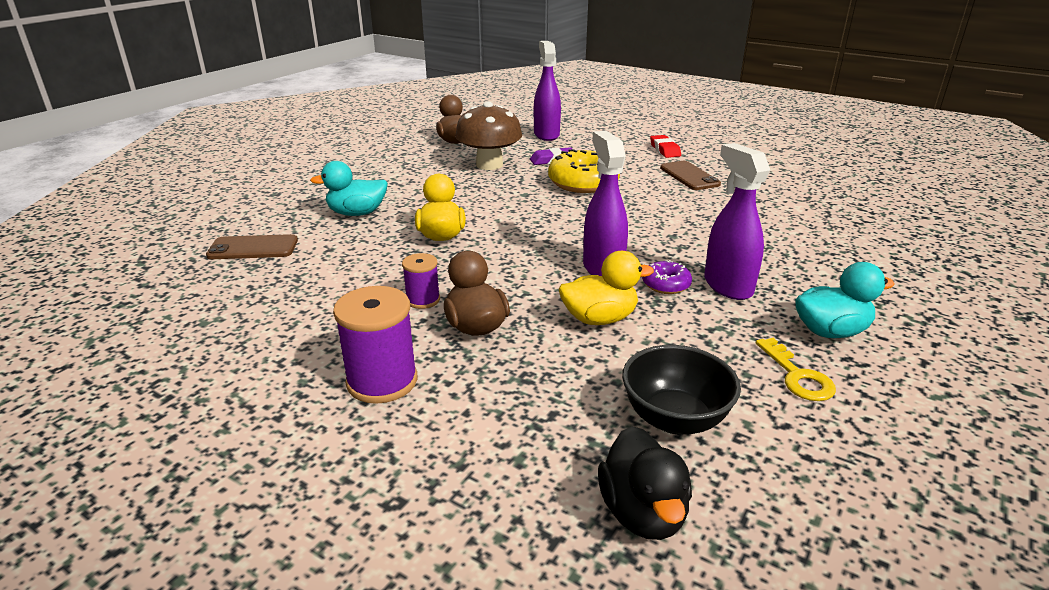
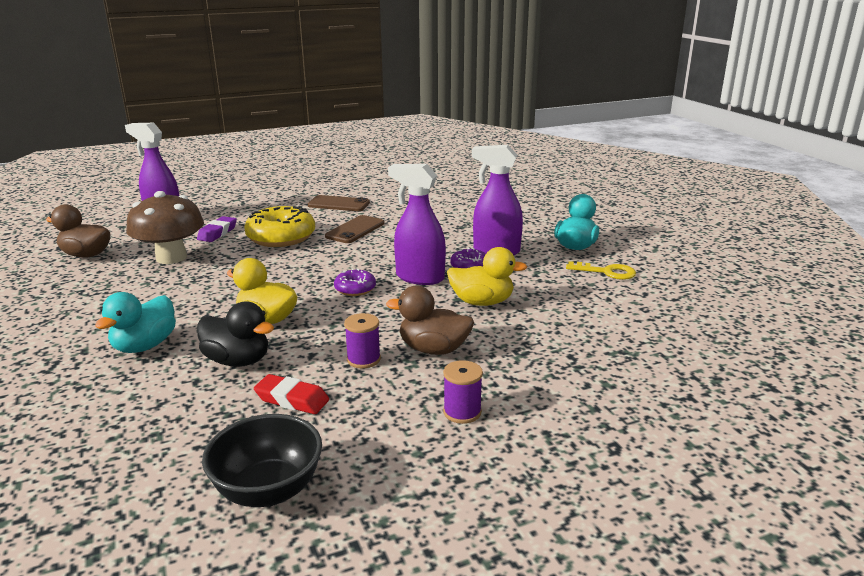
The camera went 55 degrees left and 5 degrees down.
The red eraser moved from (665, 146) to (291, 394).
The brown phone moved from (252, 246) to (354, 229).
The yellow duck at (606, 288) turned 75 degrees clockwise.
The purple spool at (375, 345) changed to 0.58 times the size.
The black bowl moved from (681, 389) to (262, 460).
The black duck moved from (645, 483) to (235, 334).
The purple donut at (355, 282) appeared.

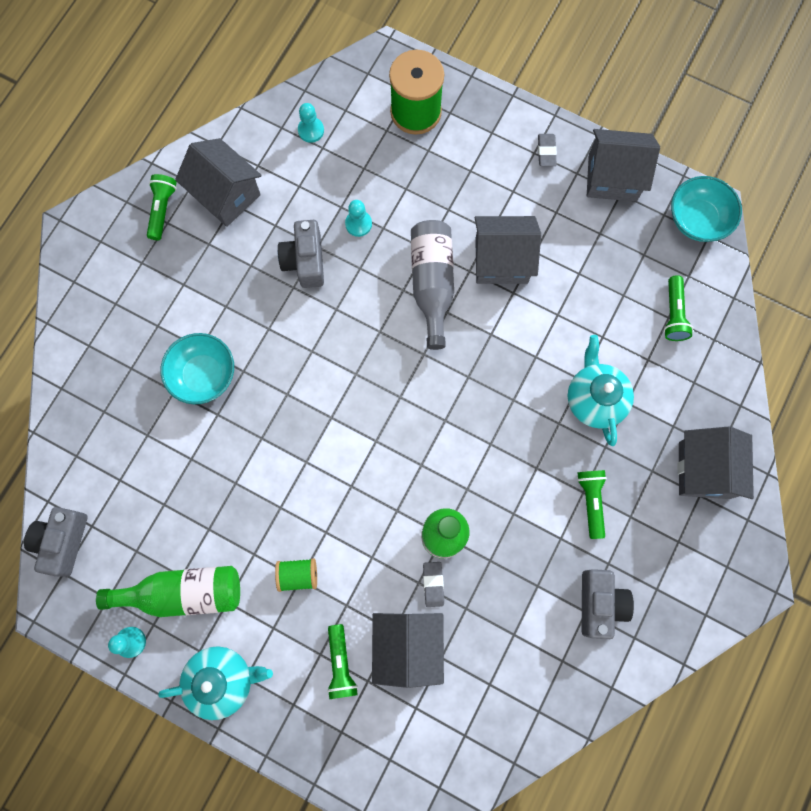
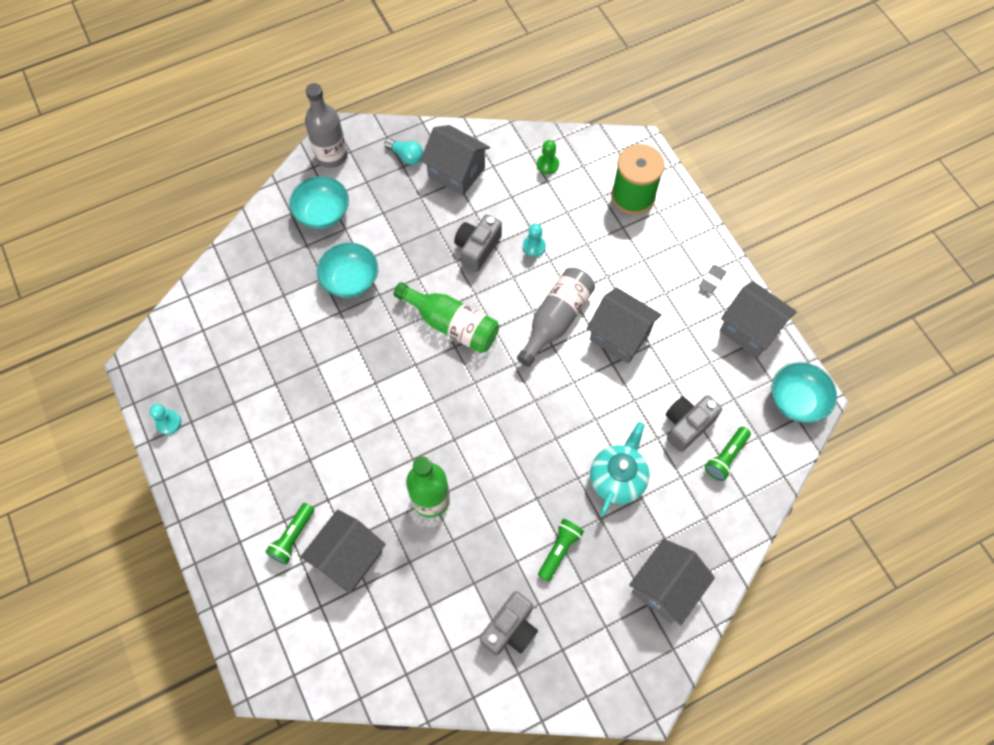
The camera went 35 degrees right and 10 degrees down.
The turquoise pawn at (311, 123) became the green pawn at (548, 157).
The grey house at (218, 182) turned 45 degrees counterclockwise.
The green flashlight at (162, 207) was replaced by the turquoise light bulb at (403, 151).
The grey camera moved from (55, 542) to (693, 423).
The green spool at (296, 575) disappeared.
The grey eraser at (433, 584) disappeared.
The green bottle moved from (168, 591) to (446, 317).
The turquoise teapot at (215, 683) disappeared.
The grey bottle at (326, 125) appeared.
The turquoise bowl at (319, 202) appeared.

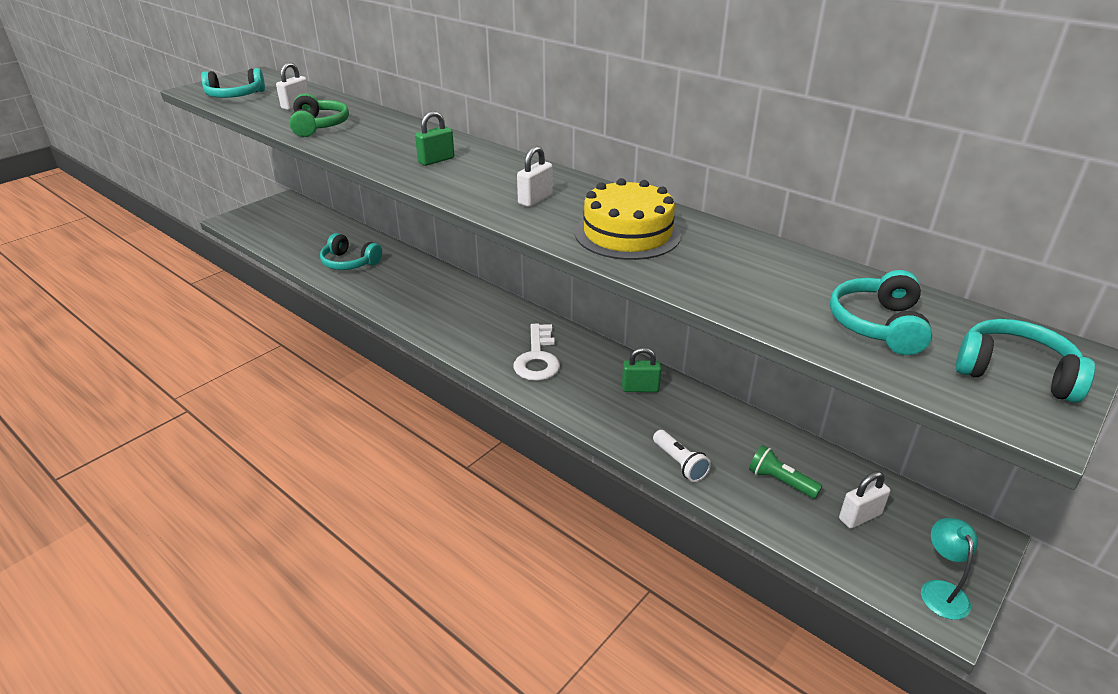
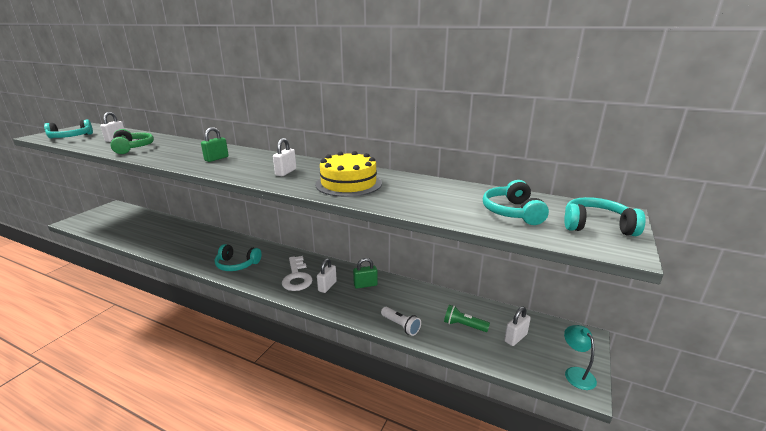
The camera went 15 degrees left and 10 degrees down.
The turquoise headphones moved from (351, 251) to (238, 257).
The white padlock at (327, 275) appeared.

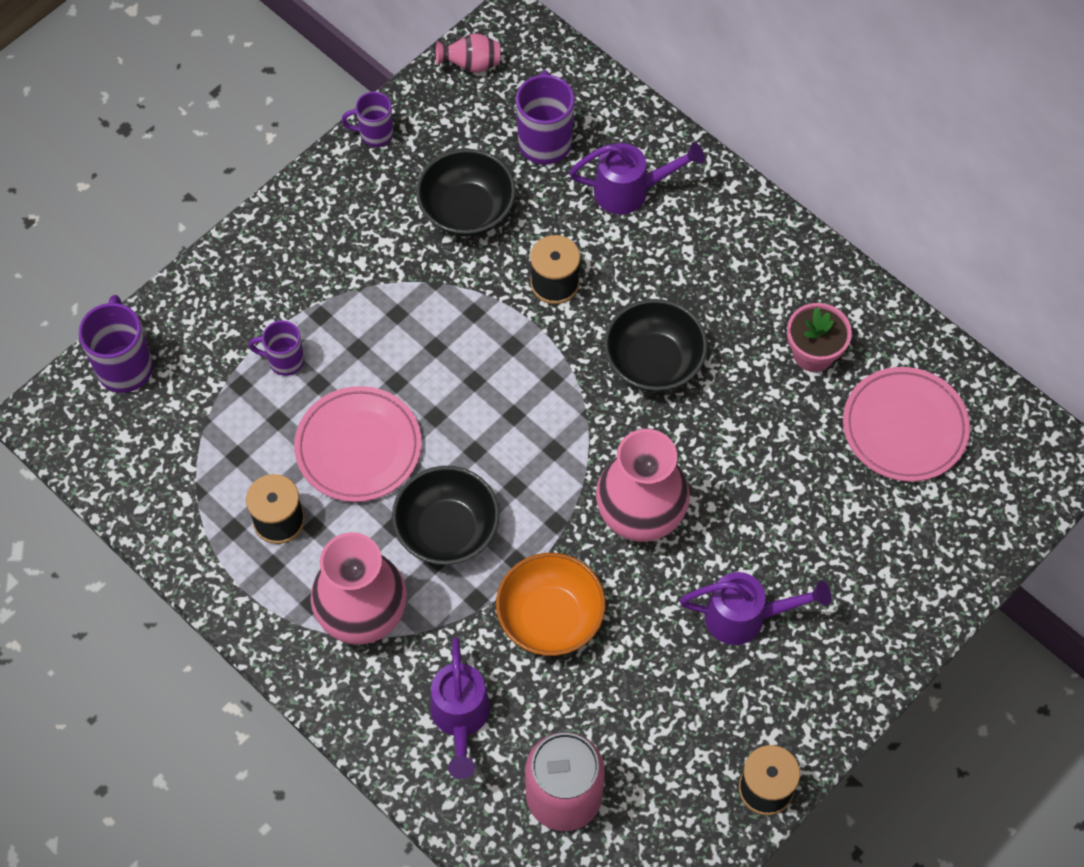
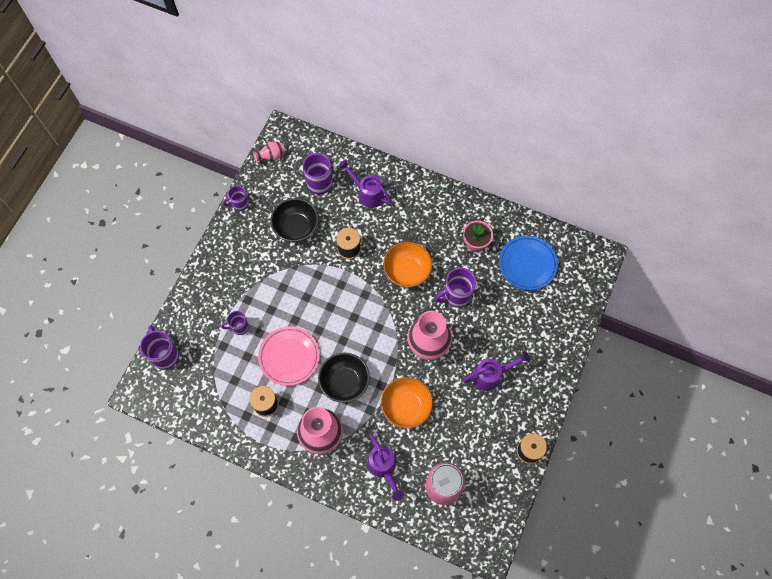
The camera went 20 degrees left and 5 degrees up.
The purple watering can at (637, 178) turned 120 degrees counterclockwise.
The black bowl at (656, 345) became the orange bowl at (407, 264).
The pink plate at (906, 424) became the blue plate at (528, 263).
The purple mug at (455, 288) appeared.

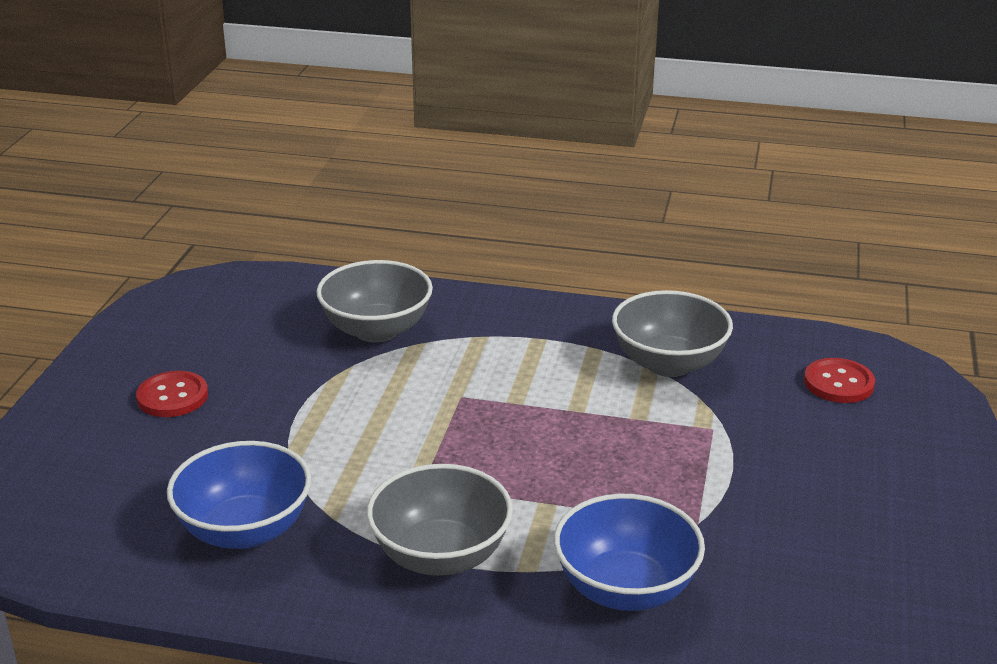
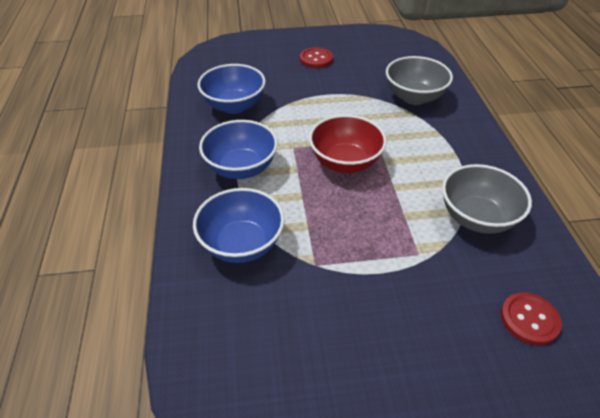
The camera went 70 degrees right and 15 degrees up.
The grey bowl at (440, 520) became the blue bowl at (238, 149).
The red bowl at (348, 144) appeared.

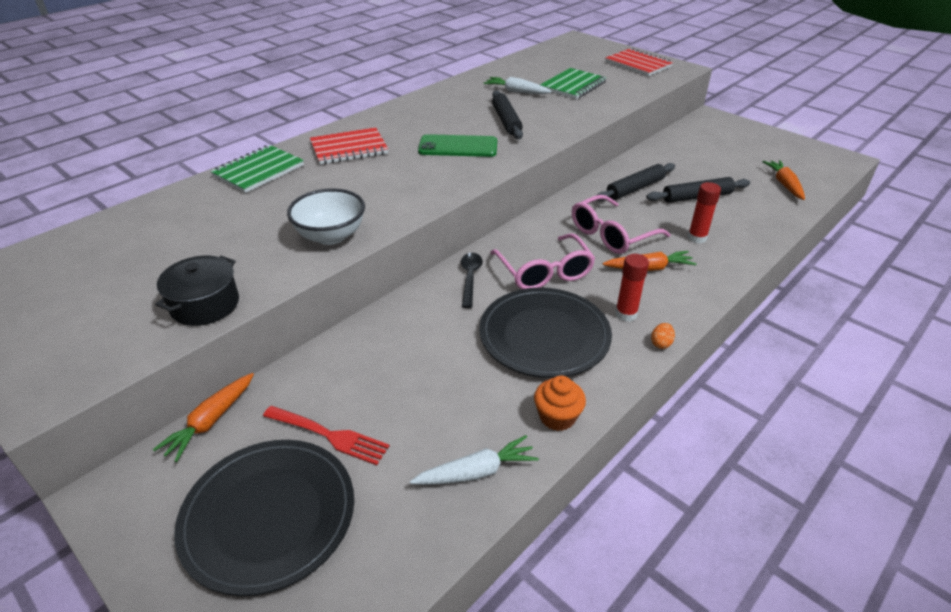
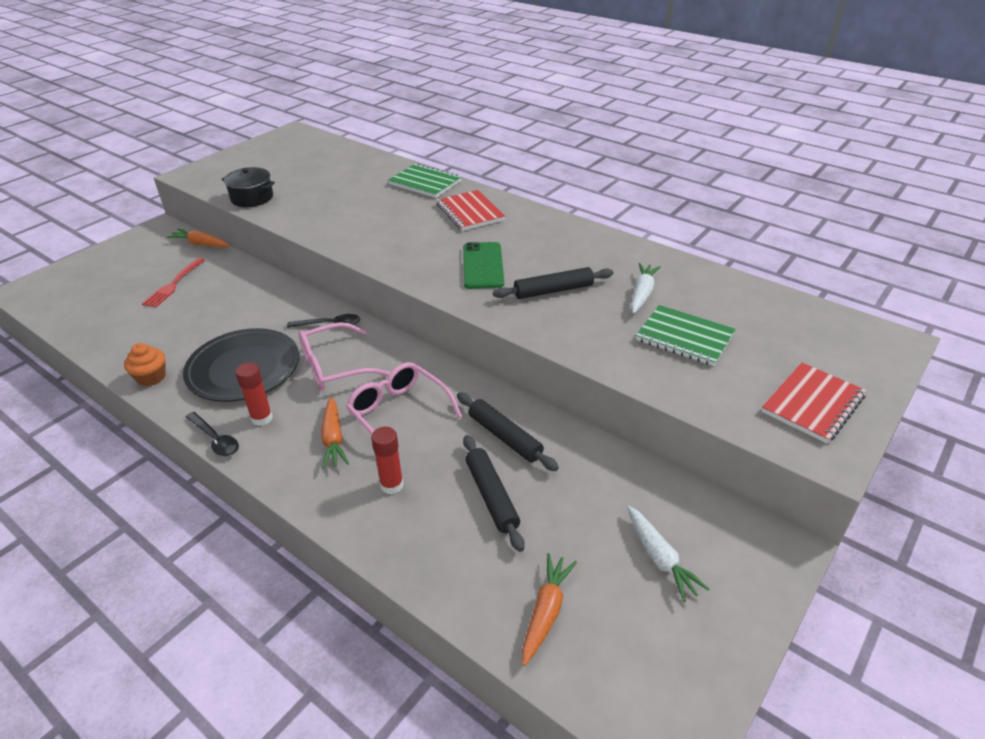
The camera went 85 degrees right and 0 degrees up.
The orange carrot at (783, 180) turned 60 degrees counterclockwise.
The white bowl at (326, 216) disappeared.
The orange egg at (663, 336) was replaced by the black spoon at (212, 434).
The white carrot moved from (474, 460) to (668, 554).
The black plate at (264, 518) disappeared.

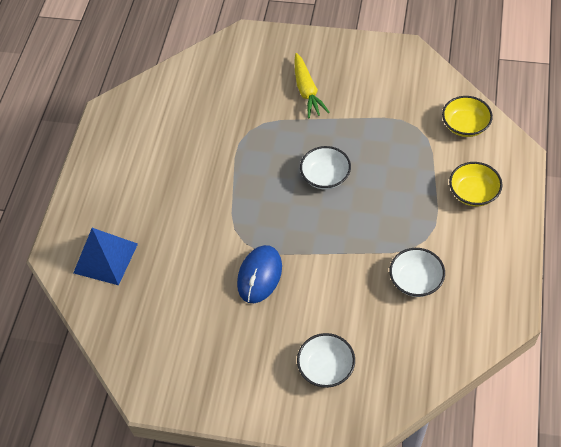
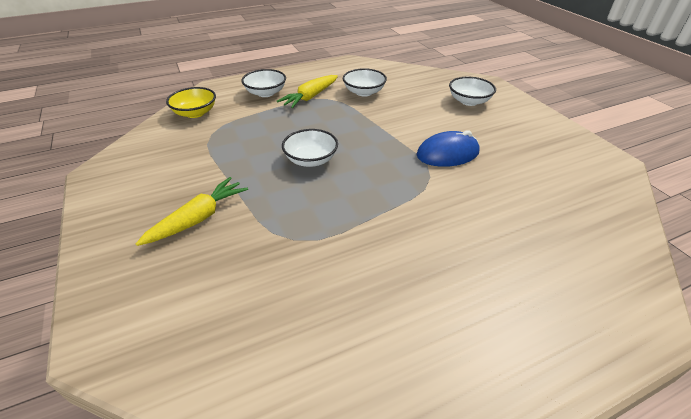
The camera went 130 degrees left and 15 degrees down.
The yellow bowl at (475, 184) became the white bowl at (263, 83).
The blue pyramid at (105, 256) disappeared.
The yellow carrot at (307, 91) appeared.

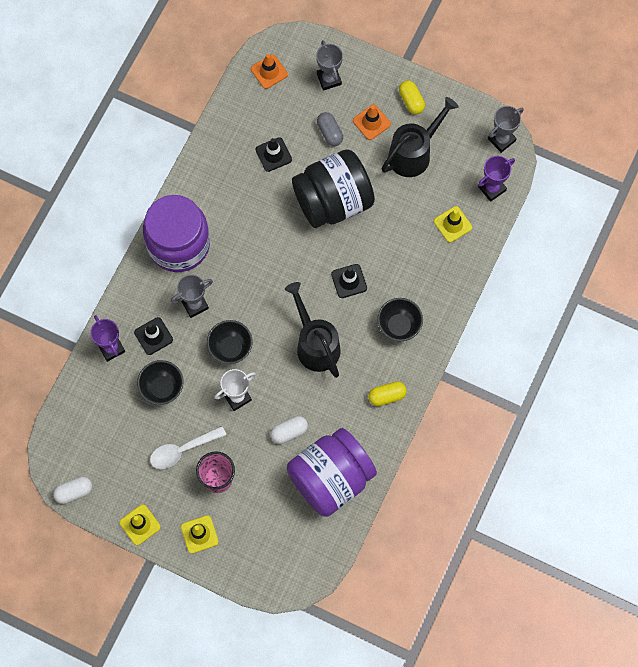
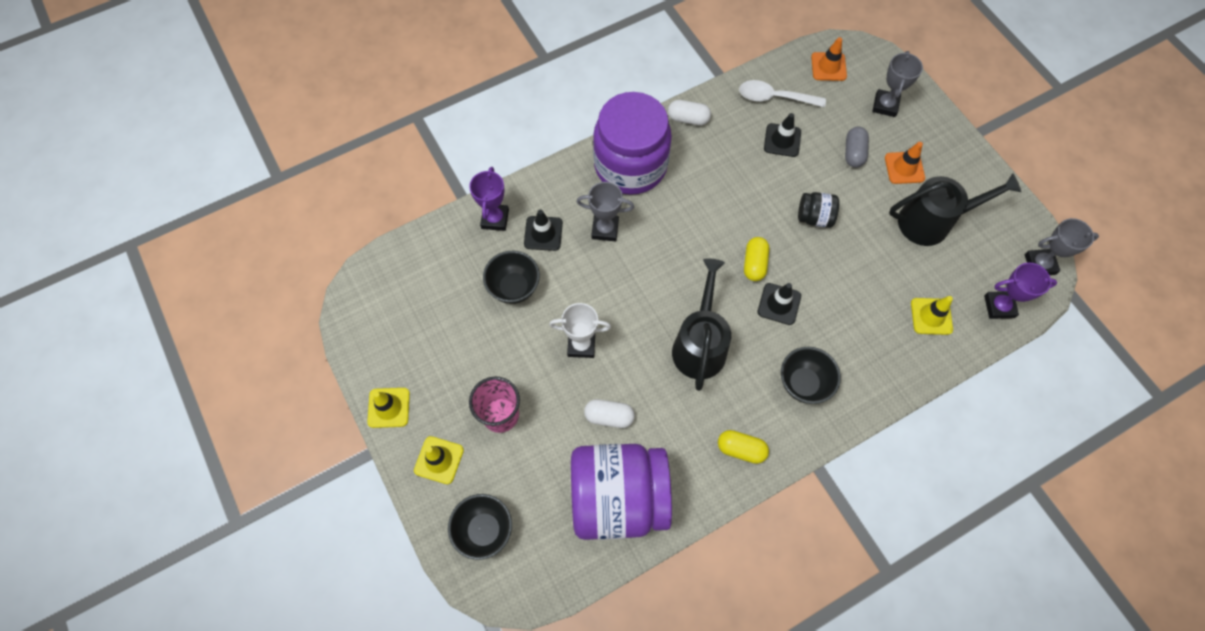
The camera went 35 degrees right and 5 degrees down.
The yellow capsule moved from (412, 97) to (756, 259).
The black jar at (333, 188) changed to 0.43 times the size.
The black bowl moved from (230, 342) to (480, 527).
The white spoon moved from (188, 447) to (782, 93).
The white capsule moved from (72, 490) to (689, 113).

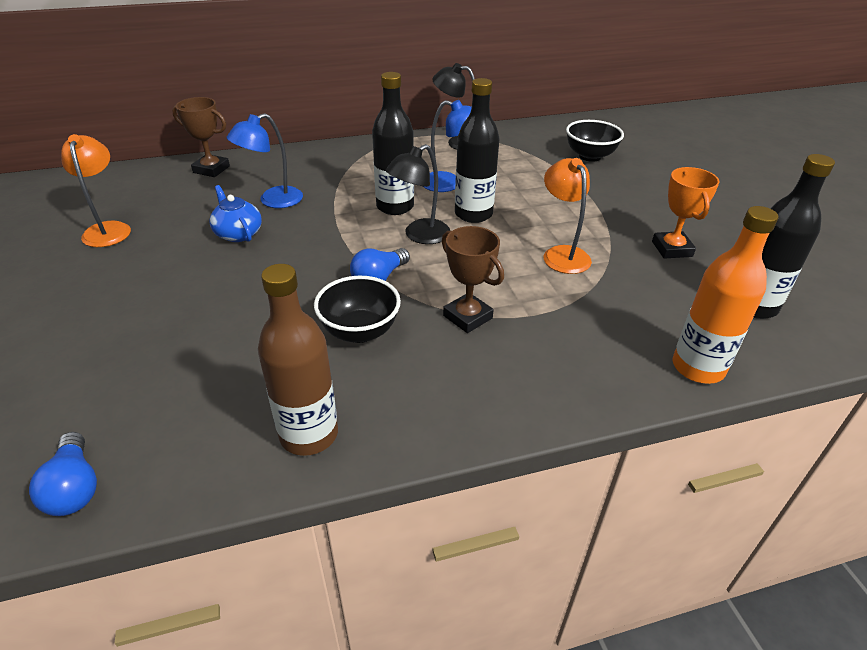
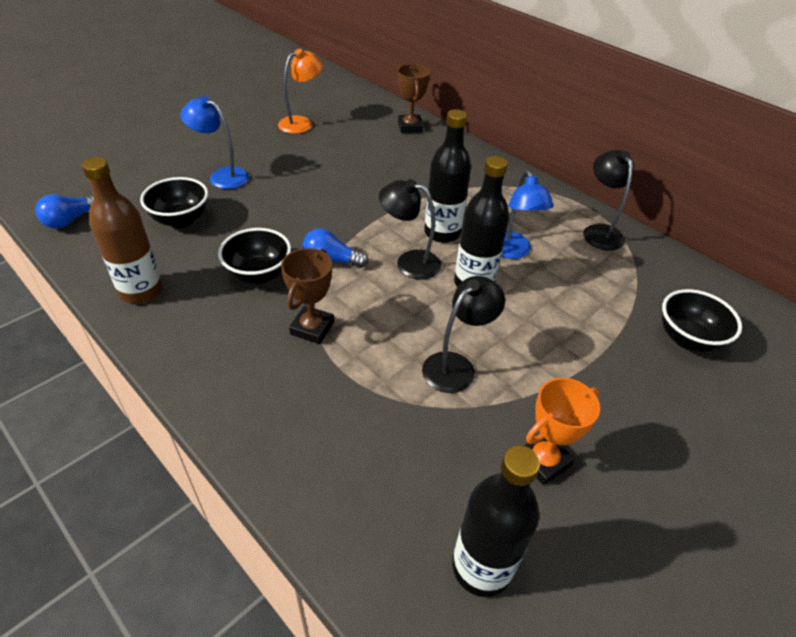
The camera went 60 degrees right and 5 degrees up.
The blue lamp moved from (265, 160) to (214, 142).
The orange lamp at (568, 216) became the black lamp at (463, 334).
The blue teapot at (236, 213) disappeared.
The orange bottle at (726, 295) disappeared.
The black bowl at (174, 202) appeared.

